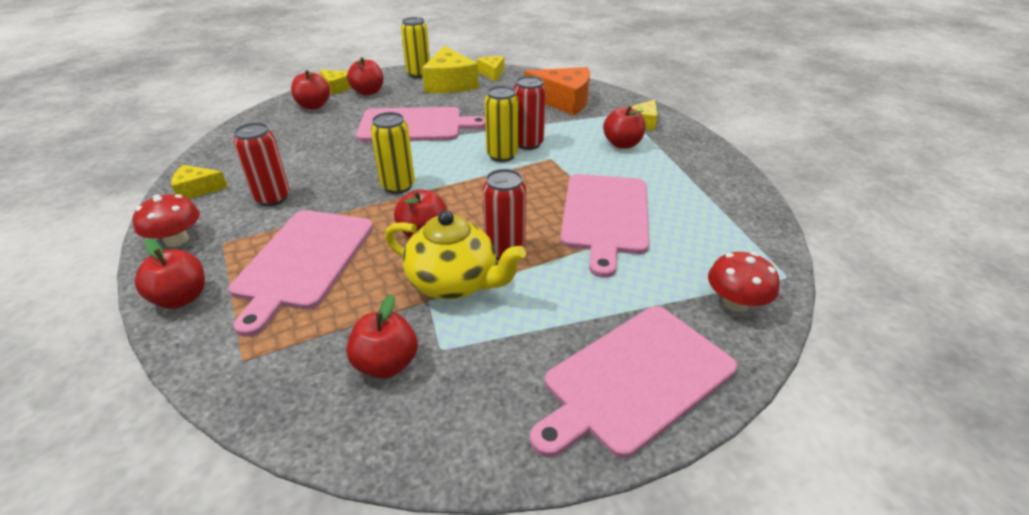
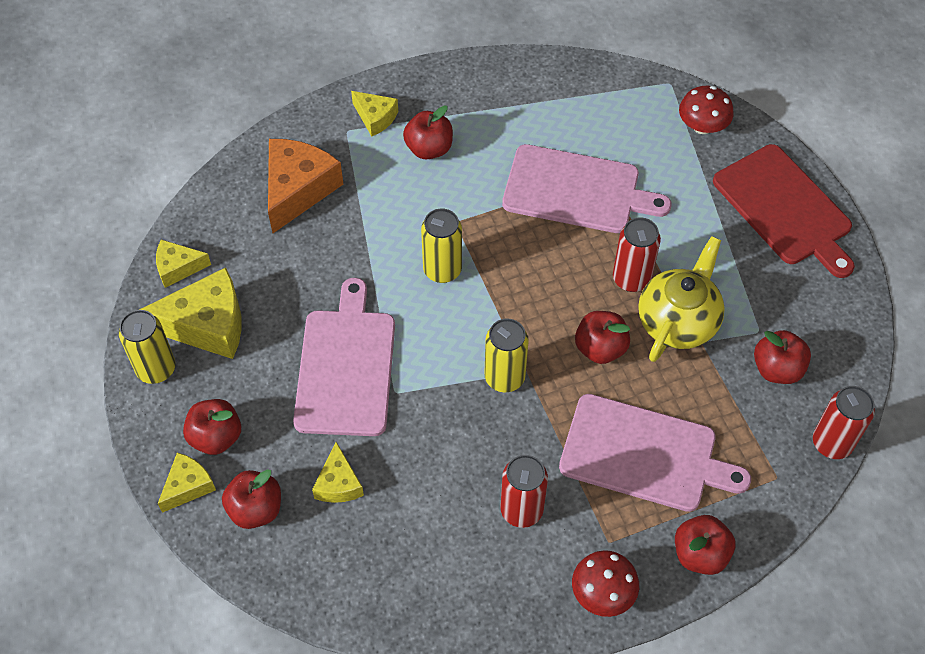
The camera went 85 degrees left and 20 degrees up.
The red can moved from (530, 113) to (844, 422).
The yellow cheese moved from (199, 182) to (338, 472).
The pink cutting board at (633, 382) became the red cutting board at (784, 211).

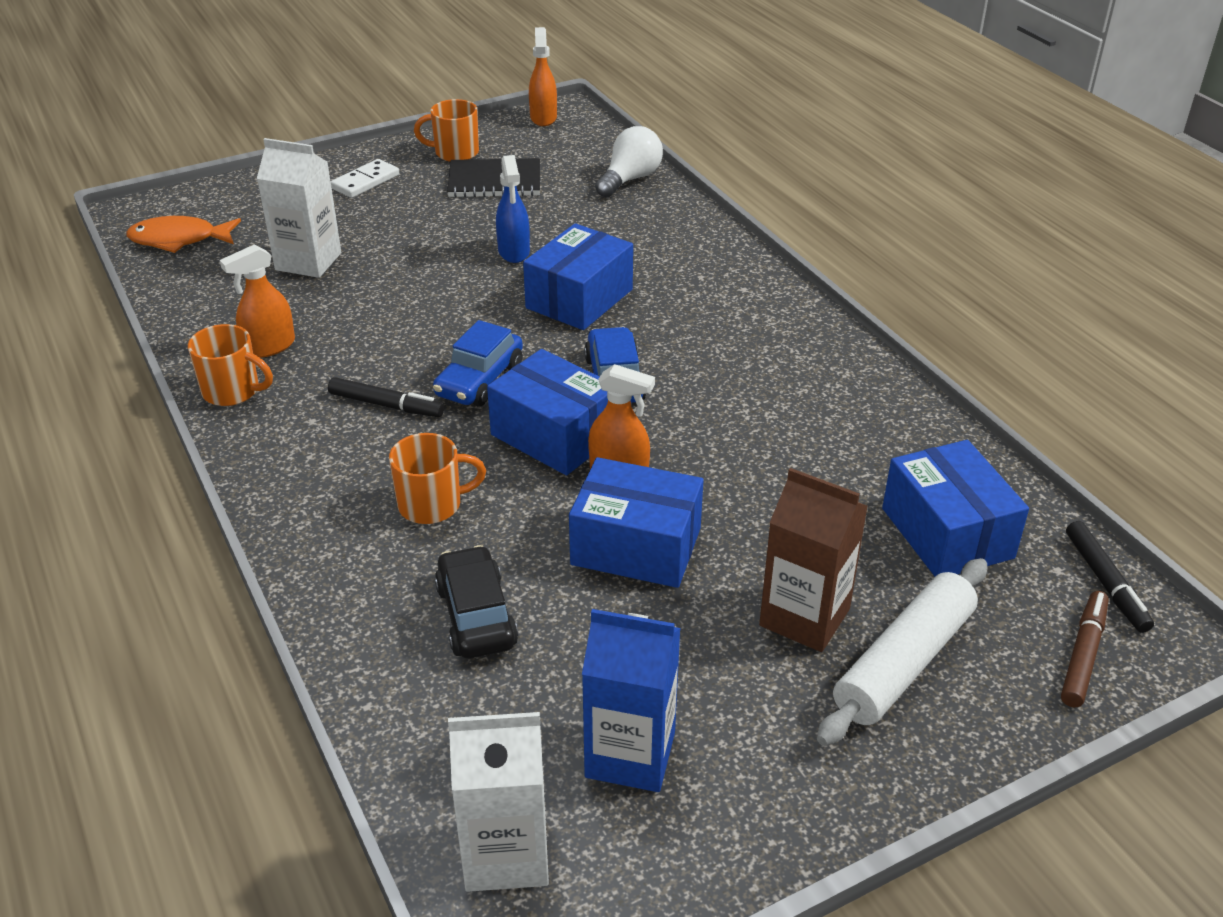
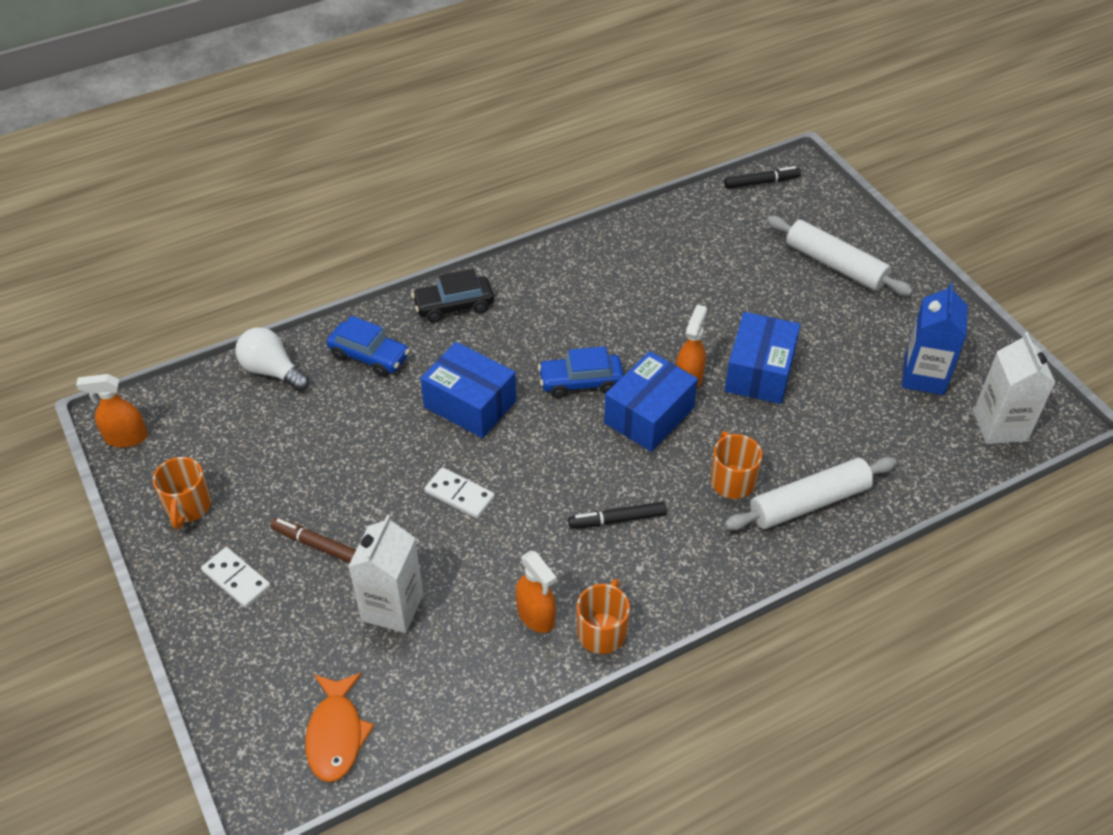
The camera went 90 degrees left and 10 degrees up.
The blue spray bottle at (513, 209) disappeared.
The black notebook at (493, 178) disappeared.
The blue car moved from (478, 363) to (368, 346).
The black marker at (386, 397) turned 120 degrees counterclockwise.
The blue box at (955, 508) disappeared.
The brown carton at (813, 560) disappeared.
The black car moved from (476, 602) to (453, 296).
The brown marker moved from (1085, 649) to (313, 540).
The white rolling pin at (810, 494) appeared.
The white domino at (459, 493) appeared.

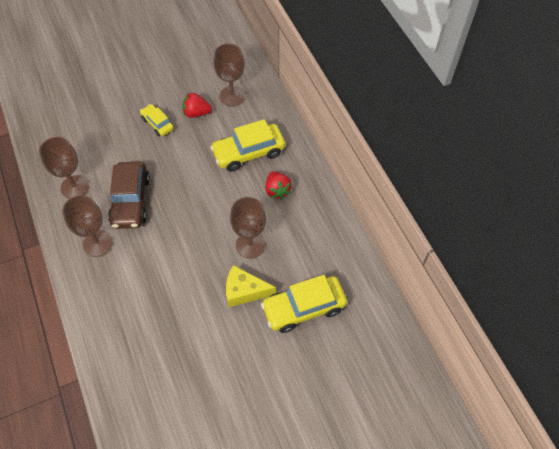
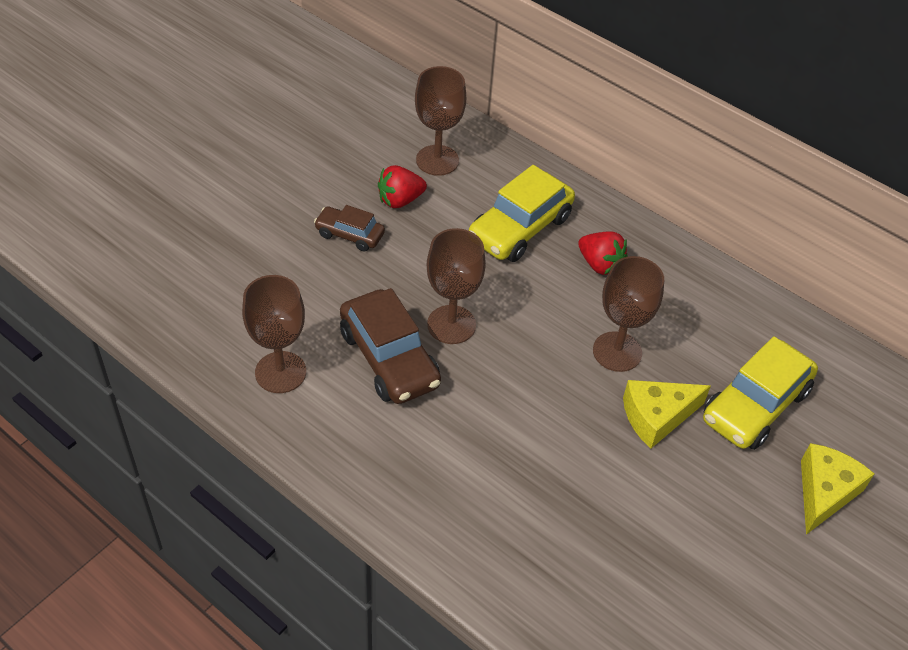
The camera went 30 degrees left and 10 degrees down.
The yellow car at (157, 120) became the brown car at (349, 228).
The brown goblet moved from (87, 226) to (456, 286).
The yellow cheese at (838, 489) appeared.

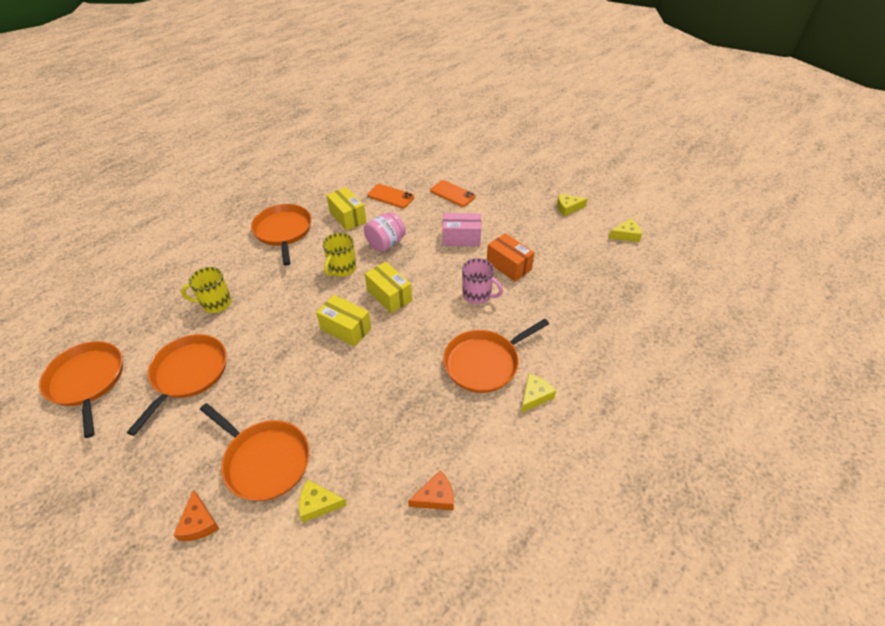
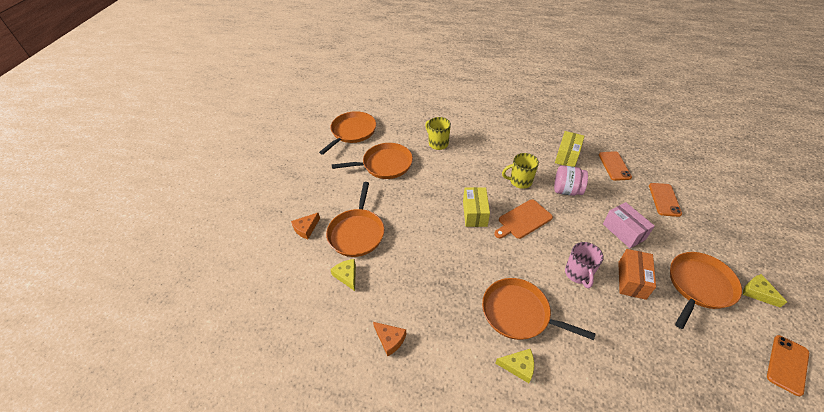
The camera went 60 degrees right and 0 degrees up.
The orange pan moved from (281, 235) to (706, 290).
The yellow cheese at (625, 230) was replaced by the orange phone at (788, 365).
The yellow box at (388, 287) was replaced by the orange cutting board at (523, 219).

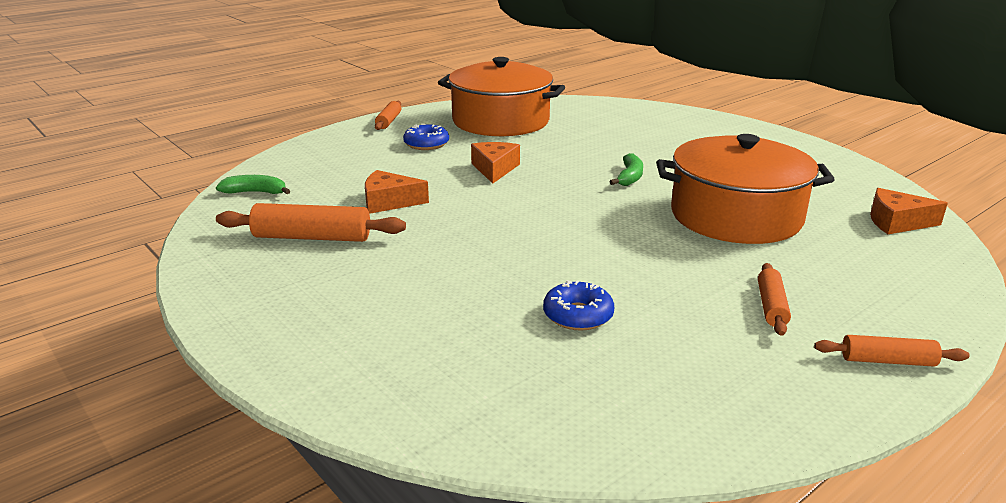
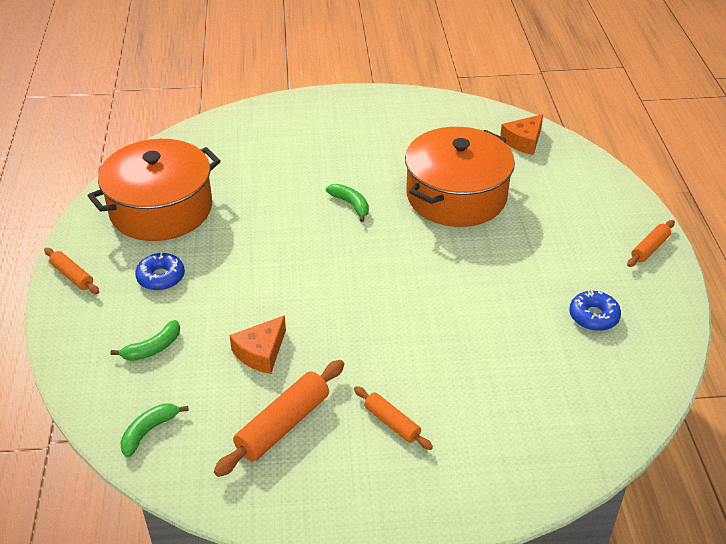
The camera went 55 degrees left and 15 degrees up.
The orange cheese at (495, 163) disappeared.
The orange rolling pin moved from (774, 299) to (393, 418).
The blue donut moved from (578, 305) to (595, 311).
The green banana at (145, 340) appeared.

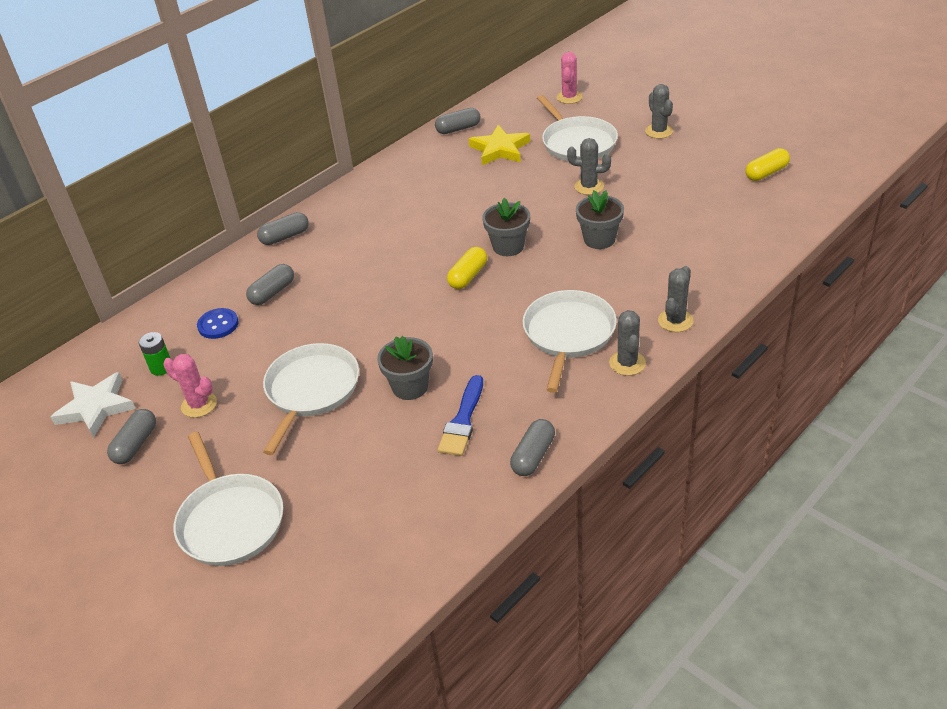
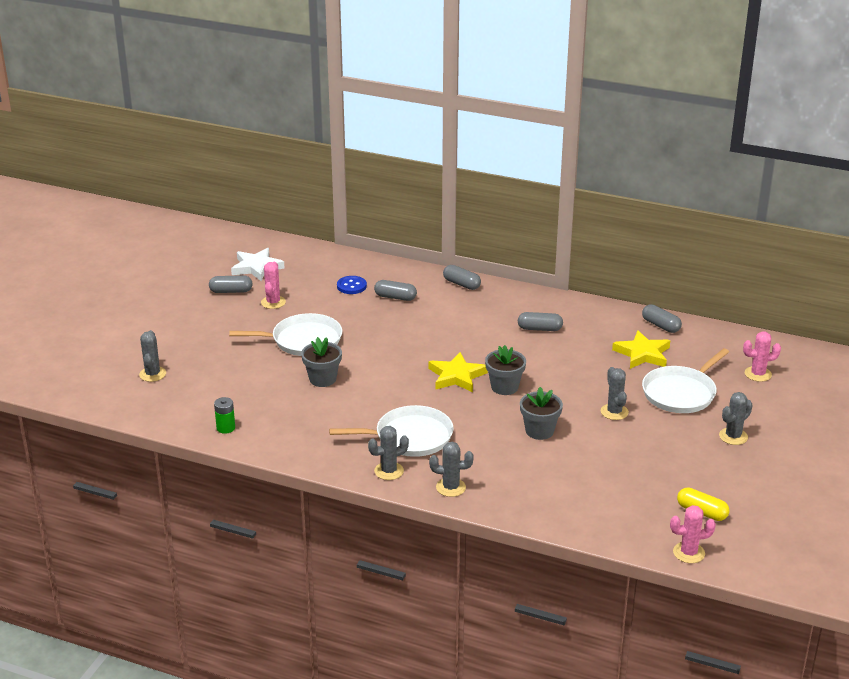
The camera went 65 degrees right and 10 degrees down.
The yellow capsule at (467, 268) was replaced by the yellow star at (458, 372).
The green battery moved from (154, 354) to (224, 415).
The blue brush at (460, 415) disappeared.
The grey capsule moved from (532, 447) to (540, 321).
The white pan at (228, 499) disappeared.
The grey cactus at (152, 356) appeared.
The pink cactus at (693, 534) appeared.

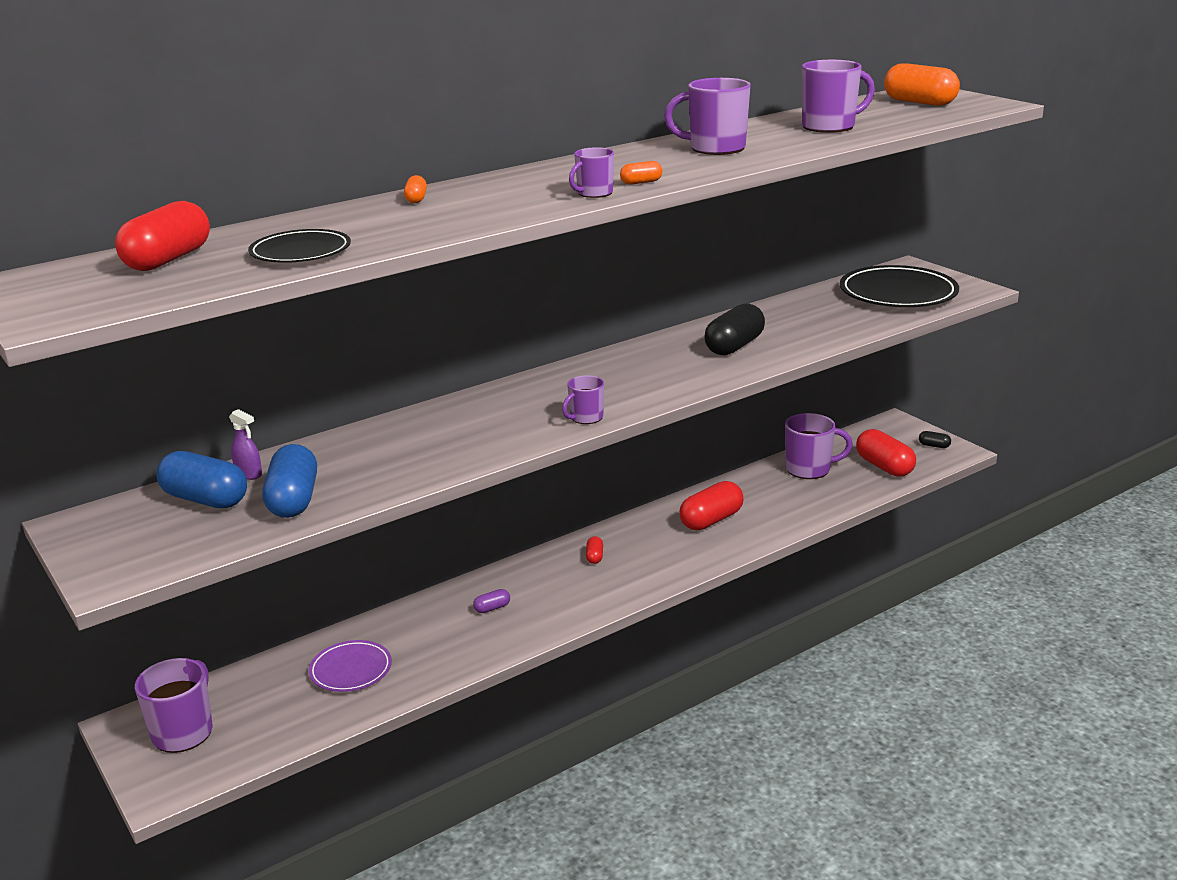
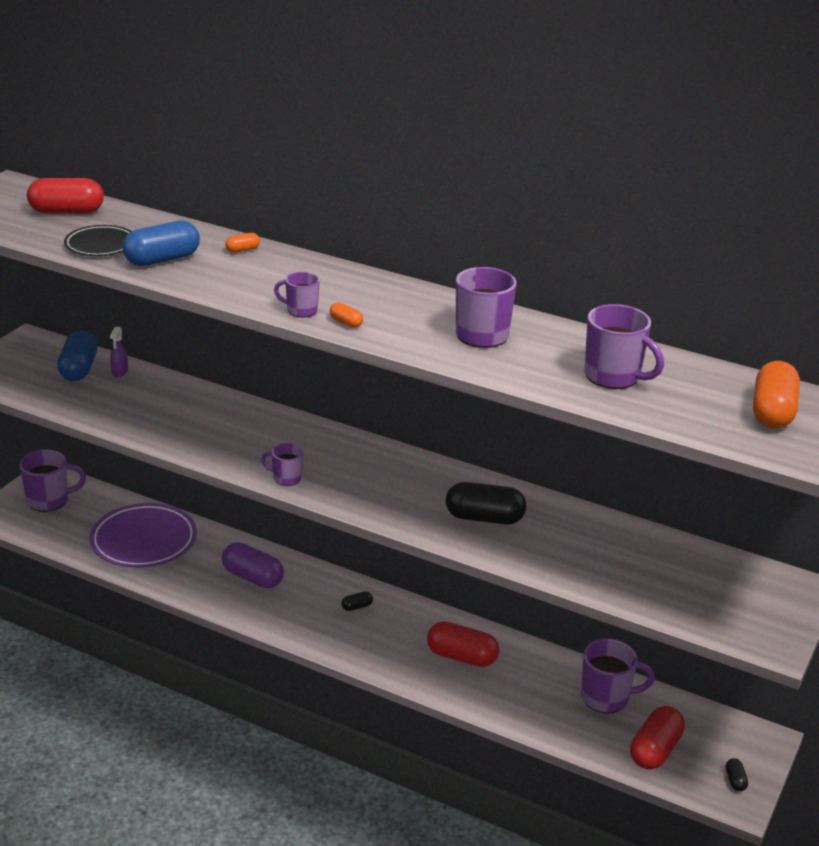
The camera went 60 degrees right and 5 degrees up.
The black plate at (899, 286) disappeared.
The purple mug at (819, 446) turned 60 degrees counterclockwise.
The blue capsule moved from (289, 481) to (161, 243).
The red capsule at (594, 550) became the black capsule at (357, 601).
The purple capsule at (491, 601) changed to 2.17 times the size.
The purple plate at (350, 666) changed to 1.71 times the size.

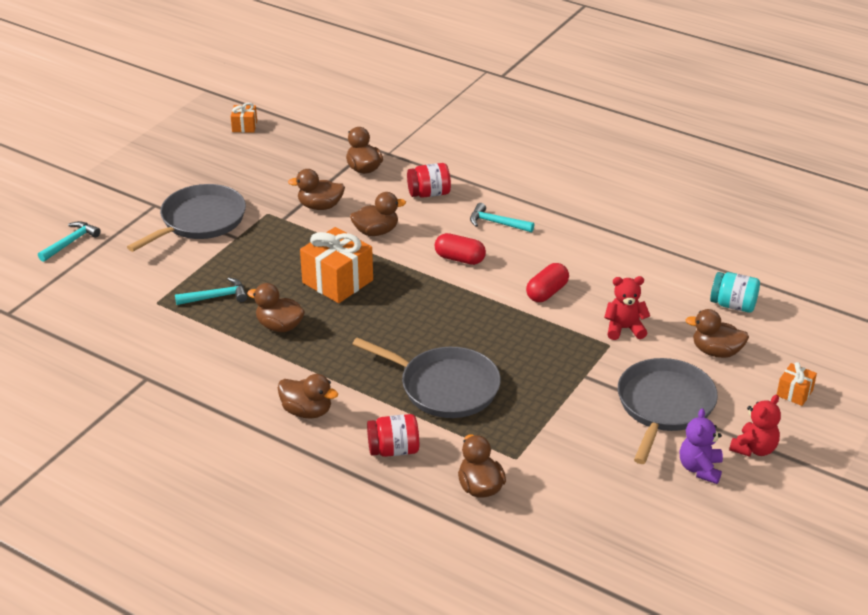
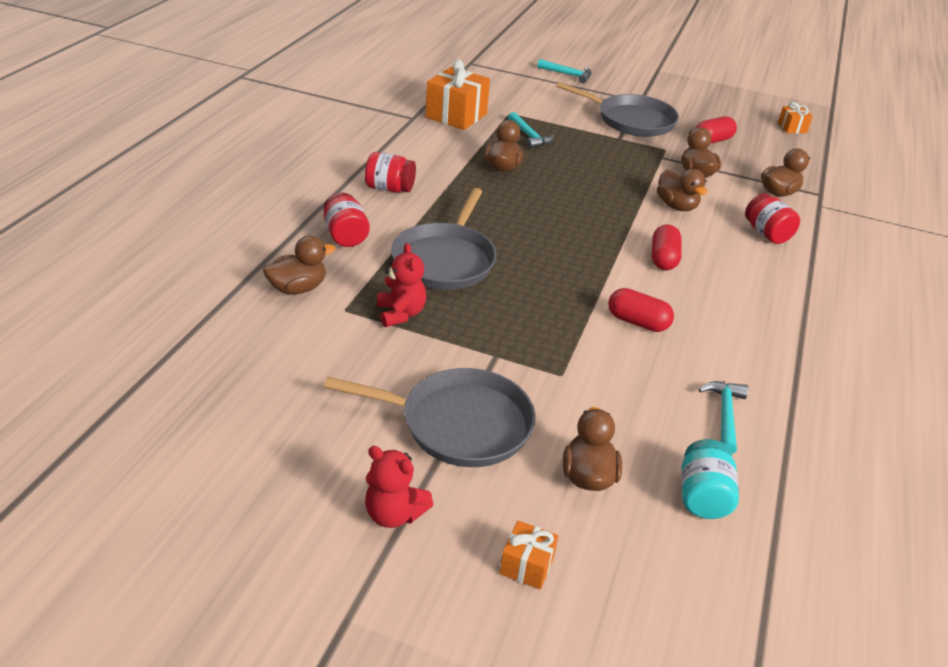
The camera went 75 degrees right and 0 degrees up.
The turquoise hammer moved from (502, 217) to (723, 417).
The orange gift moved from (336, 265) to (457, 94).
The red teddy bear moved from (627, 308) to (401, 285).
The brown duck at (308, 396) was replaced by the red jar at (390, 172).
The purple teddy bear at (701, 446) disappeared.
The red capsule at (716, 129) appeared.

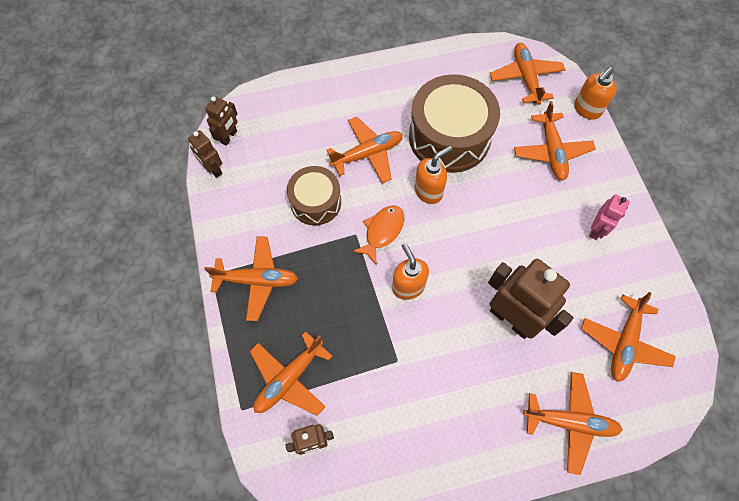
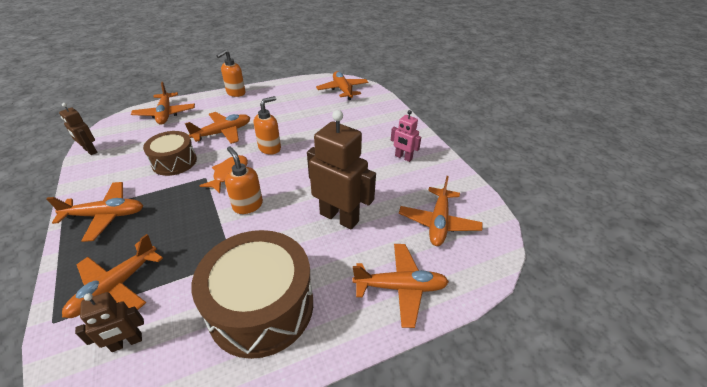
The camera went 10 degrees left and 25 degrees down.
The orange soap dispenser moved from (595, 93) to (231, 73).
The brown drum moved from (454, 123) to (252, 294).
The brown robot at (221, 121) disappeared.
The orange plane moved from (555, 141) to (163, 103).
The pink robot at (609, 217) turned 105 degrees clockwise.

